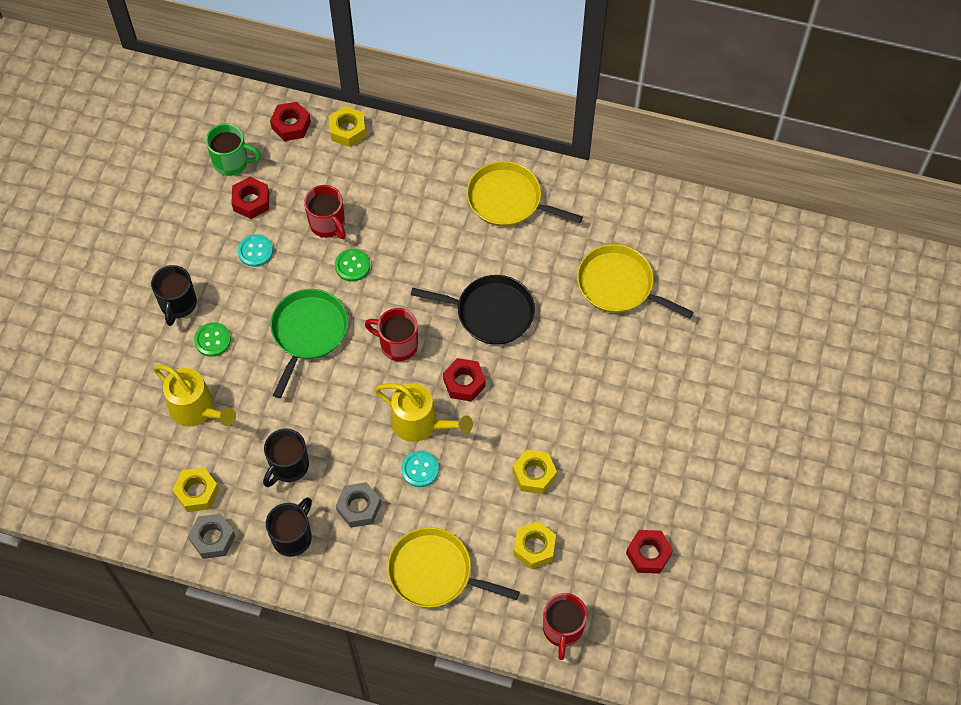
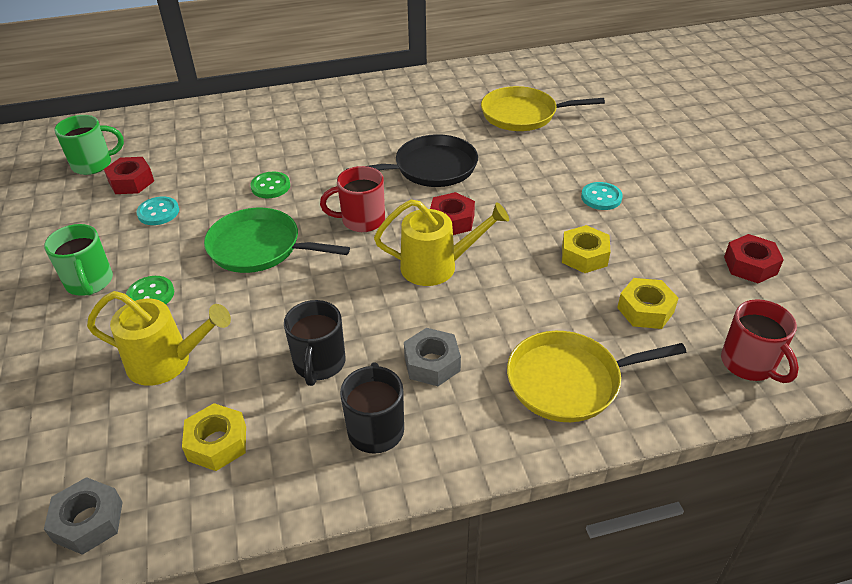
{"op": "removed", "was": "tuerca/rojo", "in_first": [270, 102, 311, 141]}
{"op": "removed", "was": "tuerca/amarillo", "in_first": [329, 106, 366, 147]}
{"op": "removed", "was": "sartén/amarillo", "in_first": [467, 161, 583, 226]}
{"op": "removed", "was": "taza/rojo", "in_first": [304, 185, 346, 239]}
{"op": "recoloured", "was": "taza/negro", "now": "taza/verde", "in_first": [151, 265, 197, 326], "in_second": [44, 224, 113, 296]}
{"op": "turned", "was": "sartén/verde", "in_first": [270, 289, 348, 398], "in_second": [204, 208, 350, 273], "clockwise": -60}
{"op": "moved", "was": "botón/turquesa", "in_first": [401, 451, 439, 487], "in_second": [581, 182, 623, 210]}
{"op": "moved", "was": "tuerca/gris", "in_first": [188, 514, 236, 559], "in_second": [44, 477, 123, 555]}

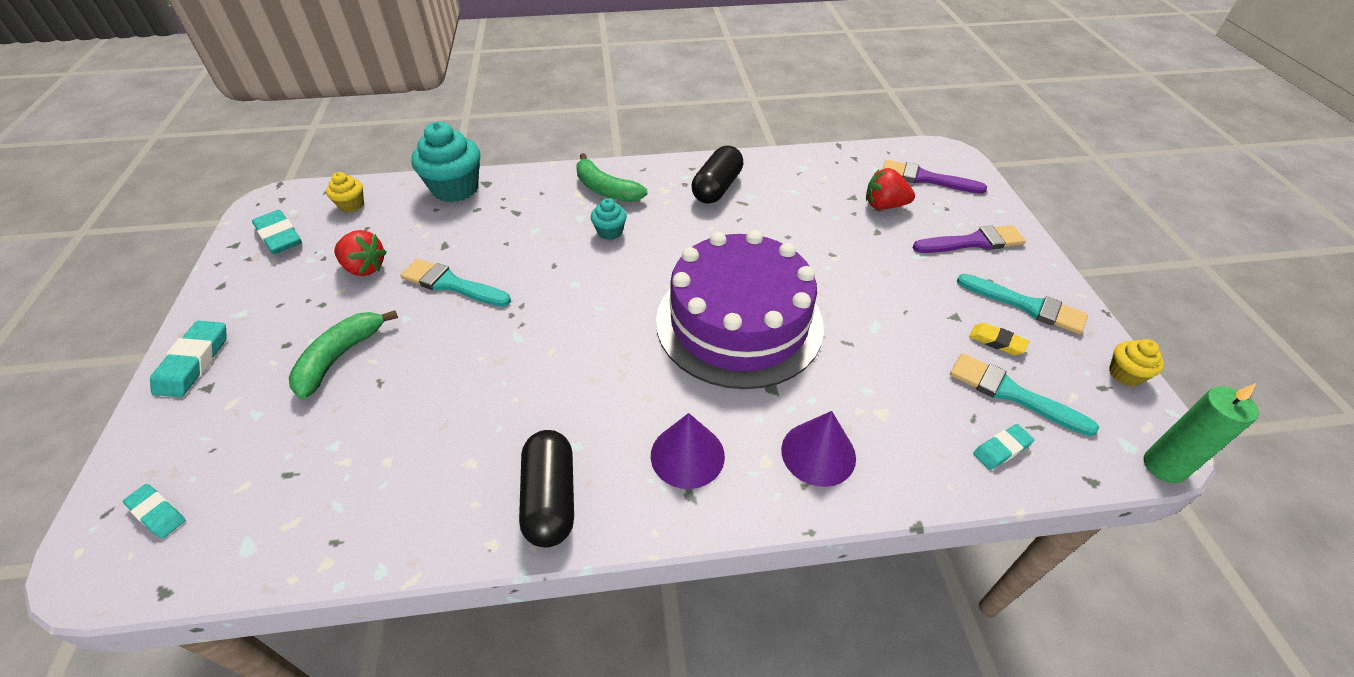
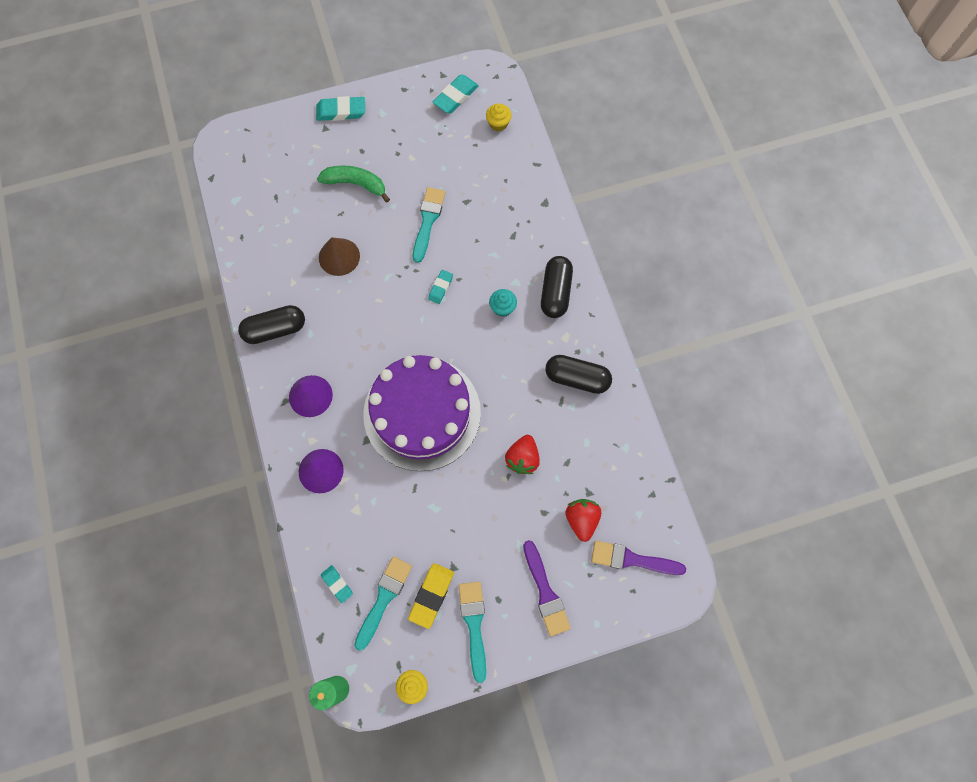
{"op": "removed", "was": "magdalena/turquesa", "in_first": [411, 122, 480, 202]}
{"op": "replaced", "was": "plátano/verde", "now": "cápsula/negro", "in_first": [576, 153, 648, 202], "in_second": [541, 256, 573, 318]}
{"op": "turned", "was": "pincel/morado", "in_first": [883, 160, 987, 194], "in_second": [591, 541, 686, 575], "clockwise": -90}
{"op": "moved", "was": "fresa/rojo", "in_first": [334, 230, 387, 276], "in_second": [505, 435, 540, 474]}
{"op": "turned", "was": "pincel/turquesa", "in_first": [957, 274, 1088, 335], "in_second": [459, 582, 486, 683], "clockwise": 150}
{"op": "resized", "was": "goma de borrar/amarillo", "in_first": [969, 323, 1029, 355], "in_second": [408, 563, 454, 629], "ratio": 1.61}
{"op": "moved", "was": "goma de borrar/turquesa", "in_first": [123, 484, 185, 539], "in_second": [428, 270, 453, 304]}
{"op": "added", "now": "cono/marrón", "in_second": [319, 237, 360, 276]}

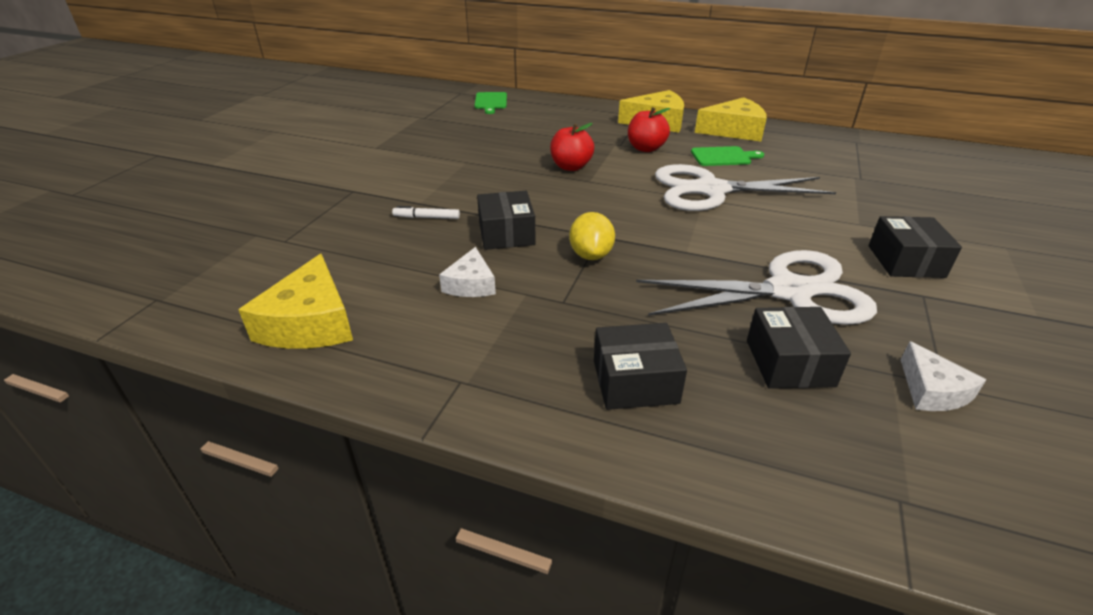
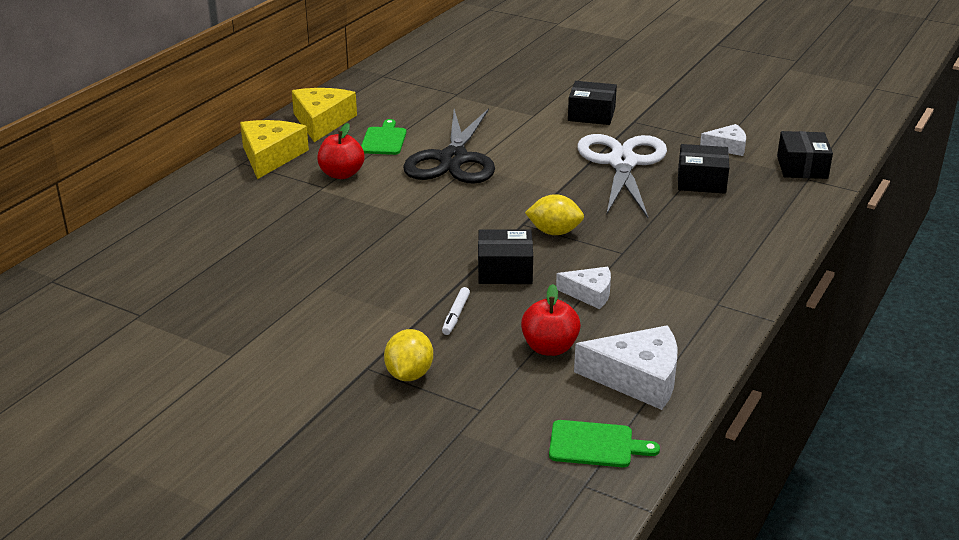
{"op": "moved", "was": "tabla de cortar/verde", "in_first": [474, 92, 507, 114], "in_second": [549, 420, 660, 467]}
{"op": "moved", "was": "manzana/rojo", "in_first": [550, 123, 594, 171], "in_second": [521, 284, 581, 356]}
{"op": "recoloured", "was": "tijeras/blanco", "now": "tijeras/negro", "in_first": [655, 164, 836, 211], "in_second": [403, 108, 495, 184]}
{"op": "recoloured", "was": "queso/amarillo", "now": "queso/blanco", "in_first": [239, 254, 353, 349], "in_second": [574, 325, 678, 410]}
{"op": "moved", "was": "caja/negro", "in_first": [594, 323, 687, 410], "in_second": [777, 131, 833, 179]}
{"op": "added", "now": "limón/amarillo", "in_second": [384, 329, 433, 381]}

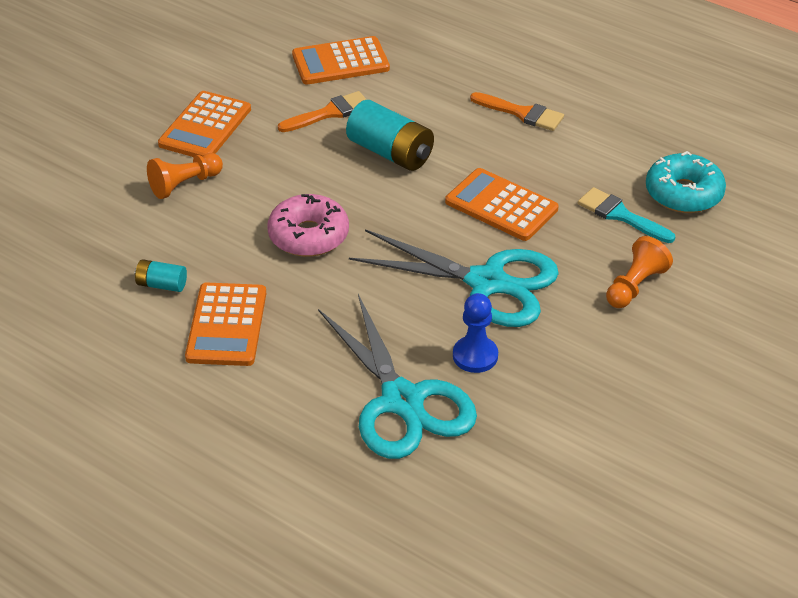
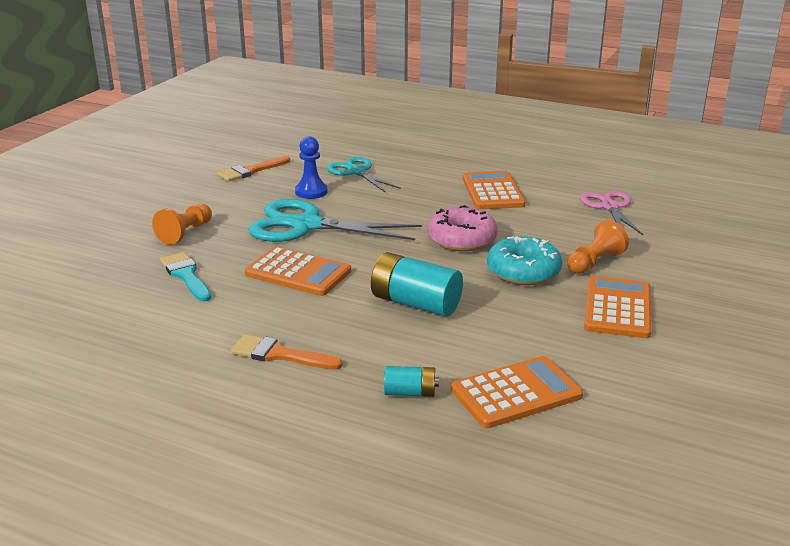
{"op": "moved", "was": "pincel/naranja", "in_first": [278, 91, 367, 132], "in_second": [217, 156, 290, 182]}
{"op": "moved", "was": "rosquilla/turquesa", "in_first": [646, 151, 726, 213], "in_second": [487, 236, 562, 285]}
{"op": "turned", "was": "pincel/turquesa", "in_first": [578, 187, 675, 243], "in_second": [160, 252, 211, 302], "clockwise": -150}
{"op": "moved", "was": "pila/turquesa", "in_first": [135, 259, 187, 292], "in_second": [384, 366, 439, 397]}
{"op": "resized", "was": "tijeras/turquesa", "in_first": [318, 294, 477, 459], "in_second": [327, 157, 401, 192], "ratio": 0.61}
{"op": "added", "now": "tijeras/rosa", "in_second": [580, 191, 643, 235]}

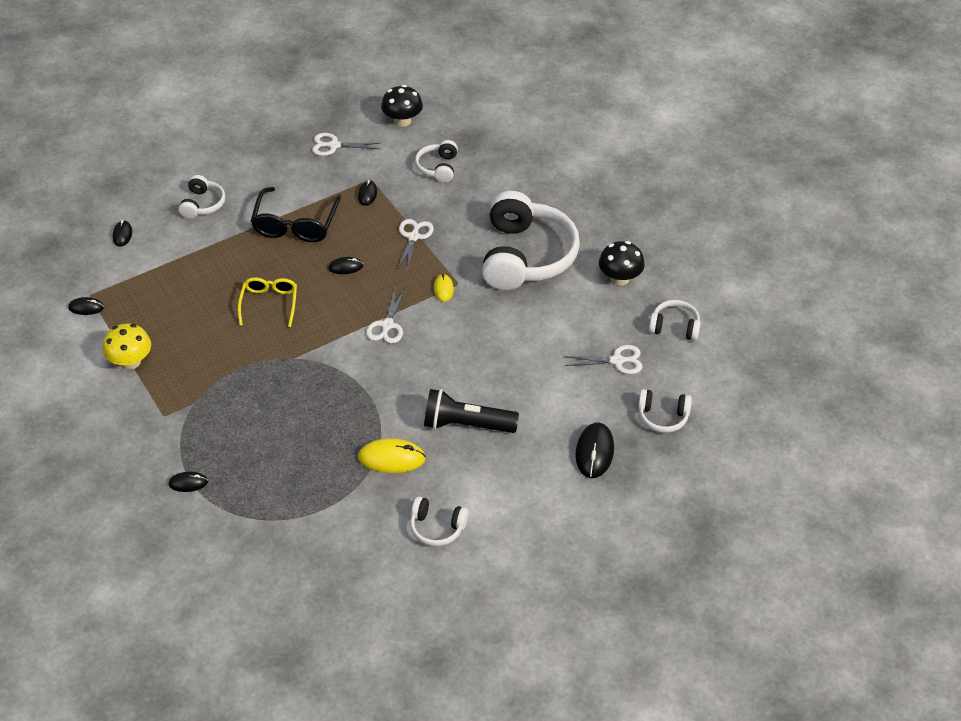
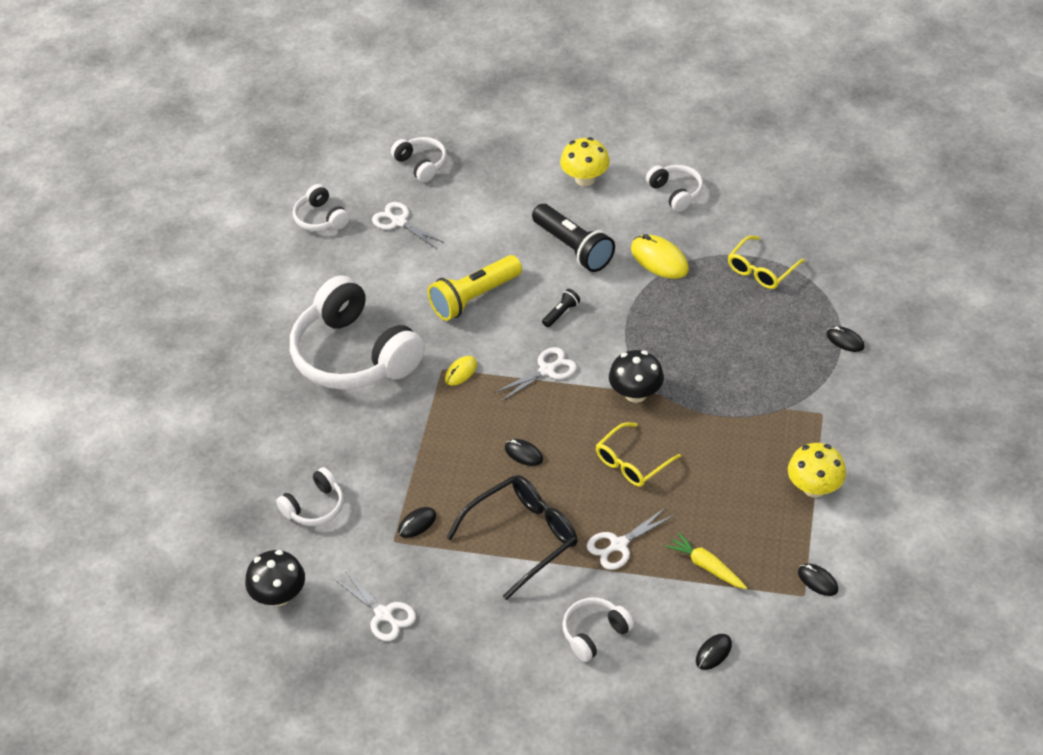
{"op": "turned", "was": "auriculares/blanco", "in_first": [482, 191, 580, 290], "in_second": [290, 276, 425, 390], "clockwise": -90}
{"op": "moved", "was": "tijeras/blanco", "in_first": [397, 219, 434, 272], "in_second": [587, 507, 674, 570]}
{"op": "moved", "was": "seta/negro", "in_first": [599, 241, 645, 285], "in_second": [609, 350, 664, 403]}
{"op": "removed", "was": "ratón/negro", "in_first": [575, 422, 614, 478]}
{"op": "added", "now": "seta/amarillo", "in_second": [560, 137, 610, 186]}
{"op": "added", "now": "gafas/amarillo", "in_second": [728, 236, 805, 289]}
{"op": "added", "now": "lámpara de mano/amarillo", "in_second": [428, 255, 522, 321]}
{"op": "added", "now": "lámpara de mano/negro", "in_second": [542, 289, 580, 327]}
{"op": "added", "now": "zanahoria/amarillo", "in_second": [665, 532, 747, 589]}

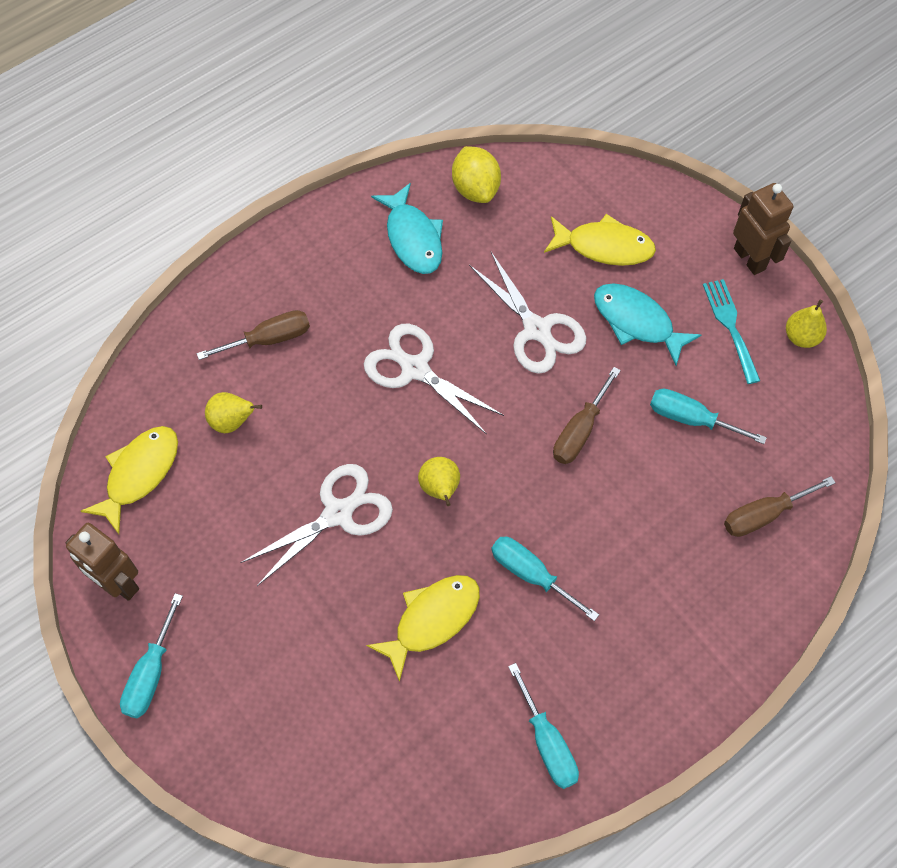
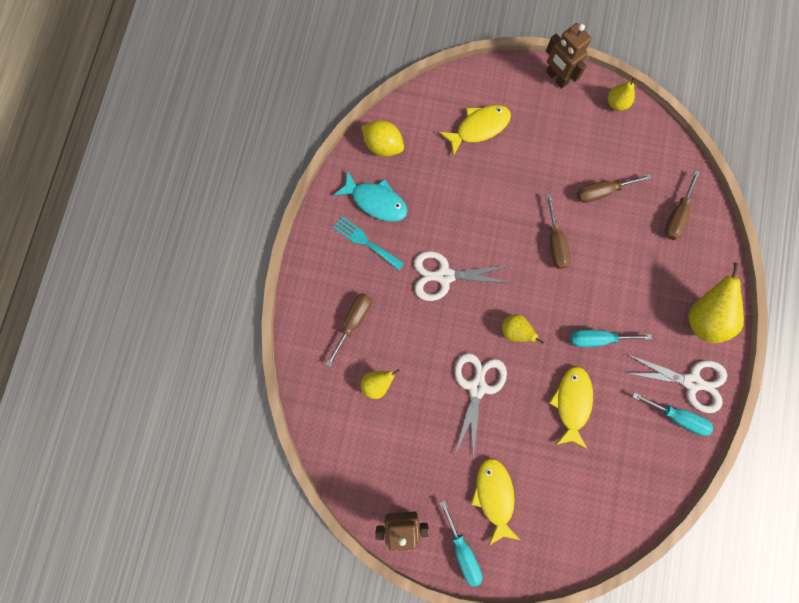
{"op": "turned", "was": "robot/marrón", "in_first": [733, 183, 793, 275], "in_second": [546, 23, 592, 89], "clockwise": -150}
{"op": "moved", "was": "tijeras/blanco", "in_first": [469, 252, 586, 374], "in_second": [622, 354, 727, 413]}
{"op": "moved", "was": "tenedor/turquesa", "in_first": [703, 279, 760, 384], "in_second": [333, 216, 405, 270]}
{"op": "removed", "was": "pez/turquesa", "in_first": [594, 283, 701, 366]}
{"op": "recoloured", "was": "destornillador/turquesa", "now": "destornillador/marrón", "in_first": [650, 389, 767, 444], "in_second": [577, 174, 651, 203]}
{"op": "moved", "was": "pez/amarillo", "in_first": [81, 426, 178, 534], "in_second": [471, 458, 520, 546]}
{"op": "added", "now": "pera/amarillo", "in_second": [688, 263, 744, 343]}

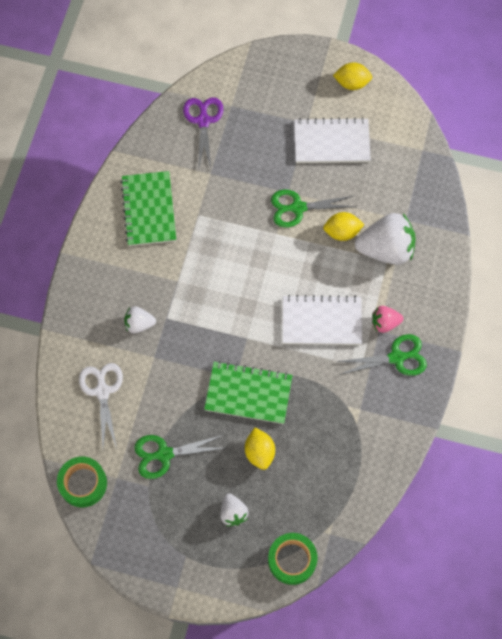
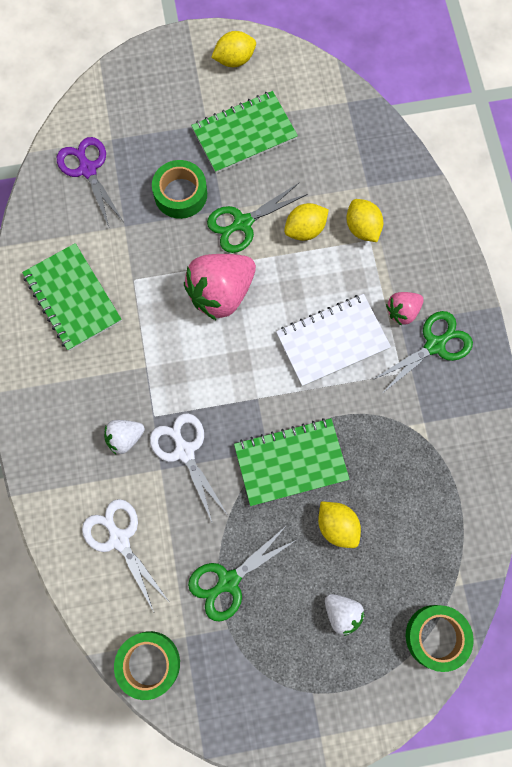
{"op": "recoloured", "was": "cuaderno/blanco", "now": "cuaderno/verde", "in_first": [294, 117, 371, 163], "in_second": [191, 91, 298, 174]}
{"op": "replaced", "was": "fresa/blanco", "now": "limón/amarillo", "in_first": [355, 213, 416, 265], "in_second": [346, 199, 383, 242]}
{"op": "added", "now": "cinta adhesiva/verde", "in_second": [152, 160, 207, 219]}
{"op": "added", "now": "fresa/rosa", "in_second": [184, 254, 256, 321]}
{"op": "added", "now": "tijeras/blanco", "in_second": [150, 413, 227, 522]}

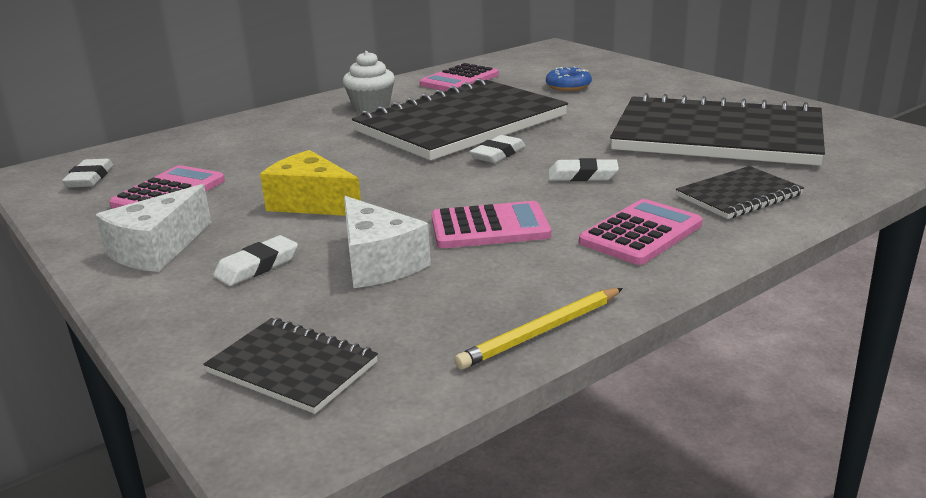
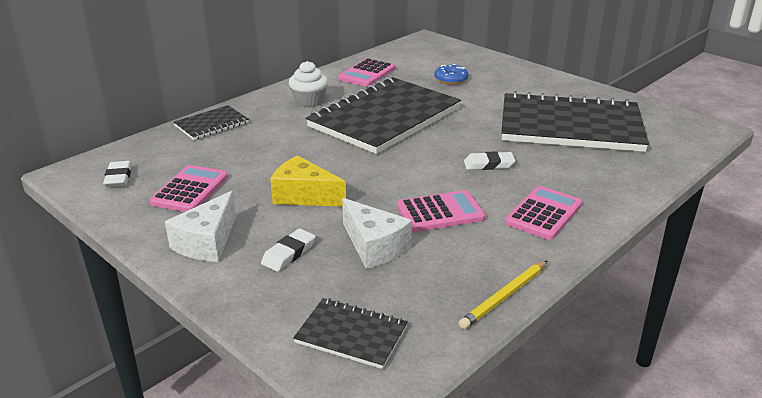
{"op": "removed", "was": "goma de borrar/blanco", "in_first": [469, 135, 525, 163]}
{"op": "moved", "was": "cuaderno/negro", "in_first": [676, 166, 804, 219], "in_second": [174, 105, 249, 140]}

